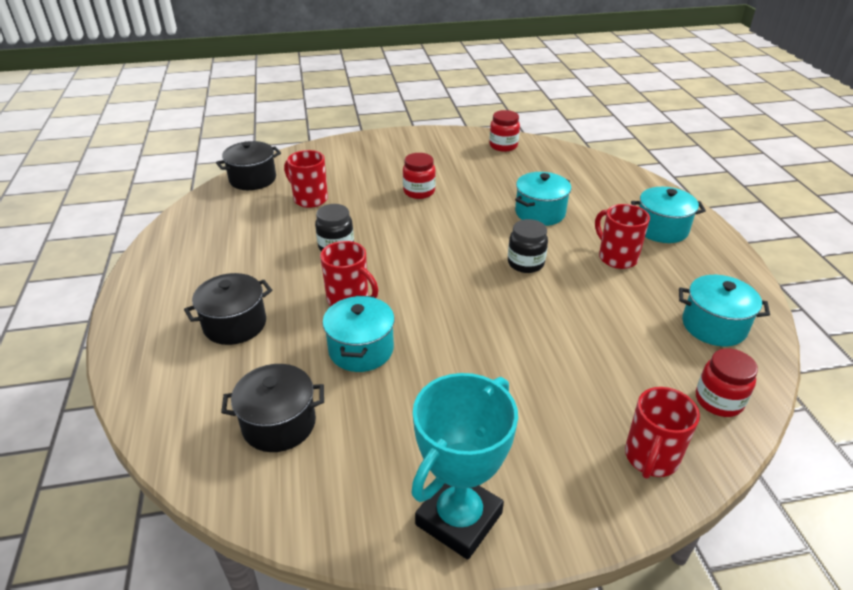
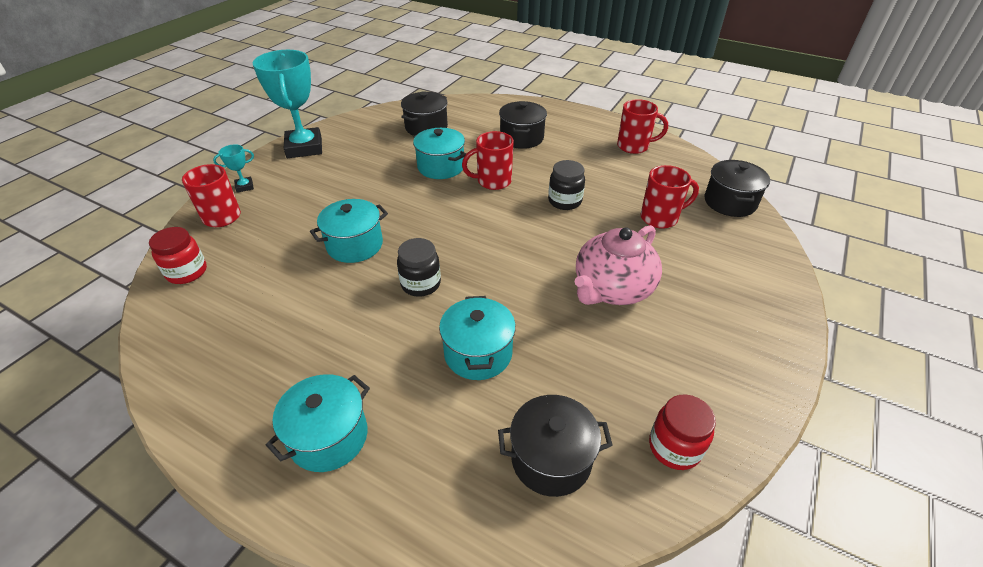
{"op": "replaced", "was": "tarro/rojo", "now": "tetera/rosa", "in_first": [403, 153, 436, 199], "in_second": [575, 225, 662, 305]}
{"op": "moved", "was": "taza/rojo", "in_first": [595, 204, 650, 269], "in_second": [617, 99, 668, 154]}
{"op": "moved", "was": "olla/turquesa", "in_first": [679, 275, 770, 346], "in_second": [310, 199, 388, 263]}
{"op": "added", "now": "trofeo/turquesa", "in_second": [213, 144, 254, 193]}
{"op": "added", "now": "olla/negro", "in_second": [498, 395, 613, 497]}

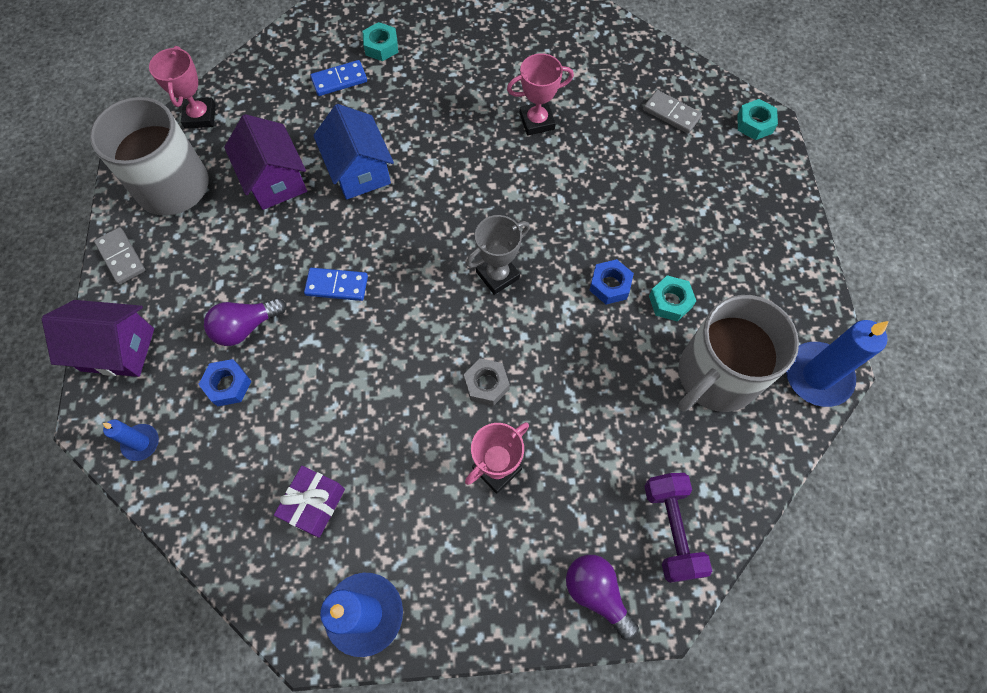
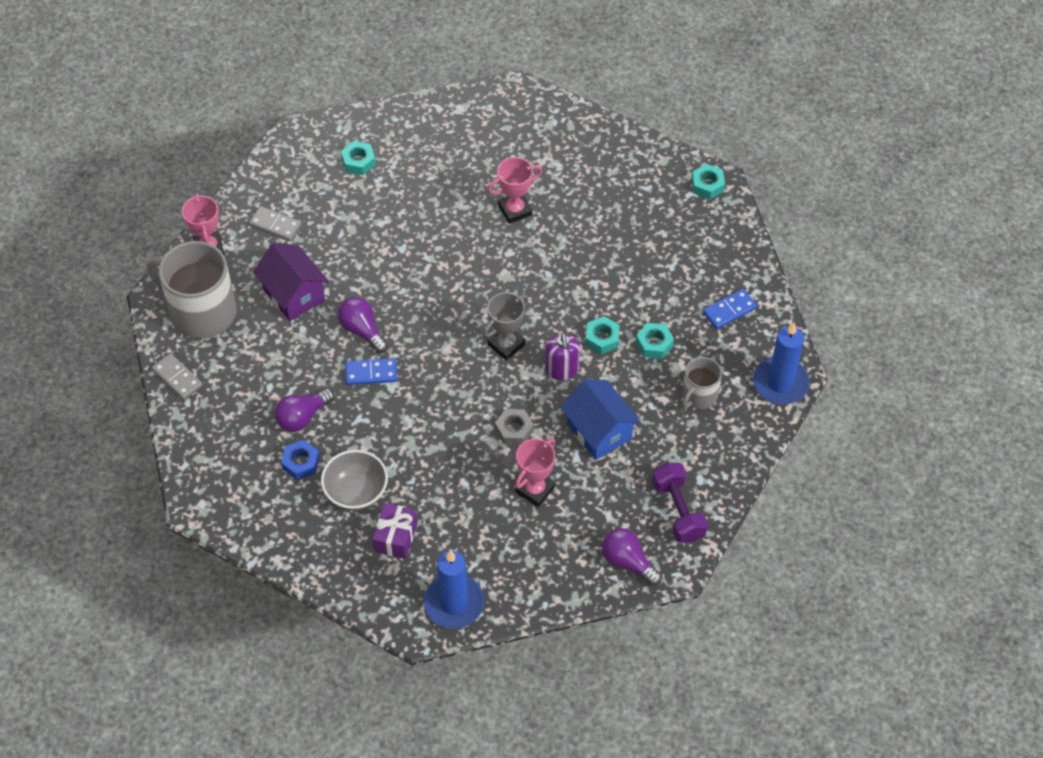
{"op": "moved", "was": "ficha de dominó/azul", "in_first": [310, 60, 367, 96], "in_second": [703, 289, 757, 329]}
{"op": "moved", "was": "ficha de dominó/gris", "in_first": [643, 90, 702, 134], "in_second": [249, 206, 302, 242]}
{"op": "moved", "was": "casa/azul", "in_first": [313, 104, 394, 200], "in_second": [561, 379, 641, 460]}
{"op": "recoloured", "was": "tuerca/azul", "now": "tuerca/turquesa", "in_first": [589, 259, 634, 304], "in_second": [586, 316, 620, 354]}
{"op": "resized", "was": "taza/gris", "in_first": [678, 295, 799, 412], "in_second": [682, 357, 722, 409], "ratio": 0.53}
{"op": "removed", "was": "casa/morado", "in_first": [42, 300, 154, 377]}
{"op": "removed", "was": "vela/azul", "in_first": [103, 419, 159, 461]}
{"op": "added", "now": "bombilla/morado", "in_second": [338, 297, 388, 353]}
{"op": "added", "now": "dispensador de jabón/morado", "in_second": [545, 333, 580, 380]}
{"op": "added", "now": "cuenco/gris", "in_second": [321, 450, 388, 510]}

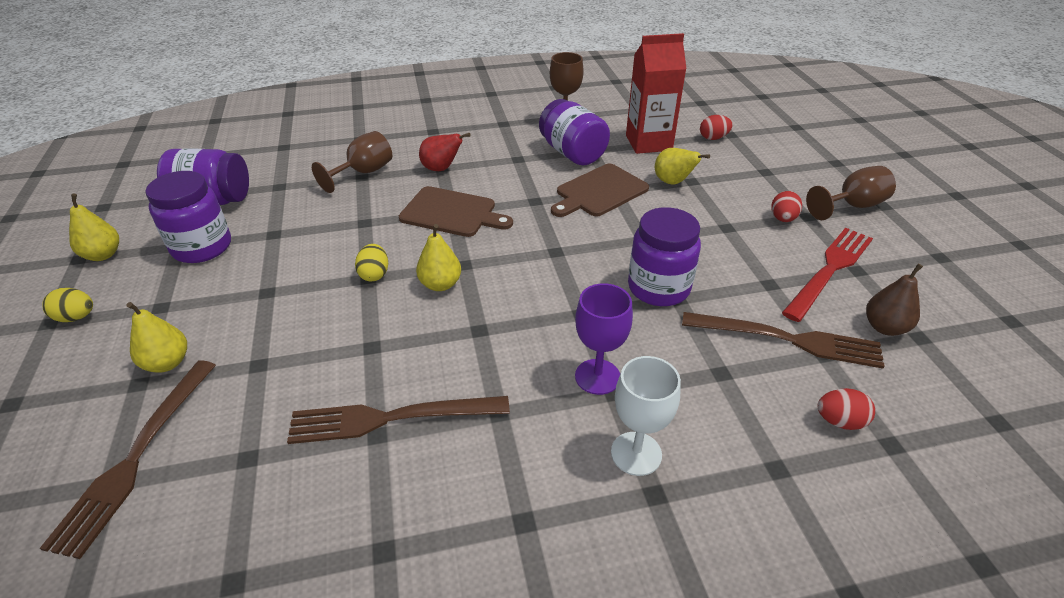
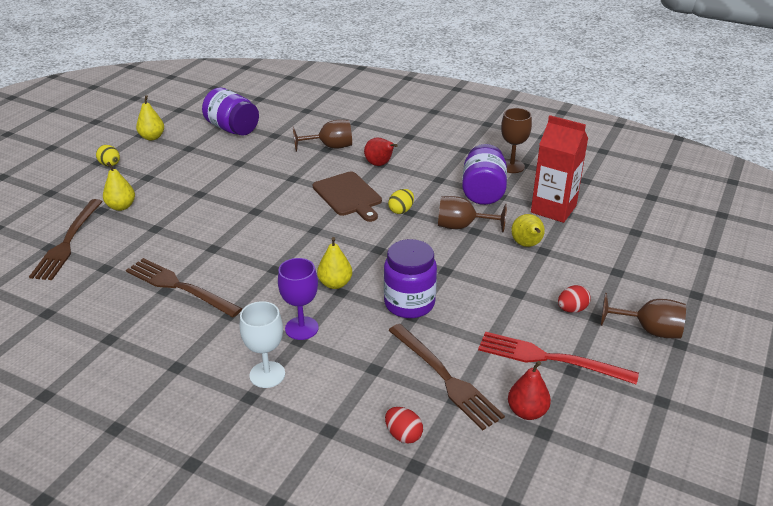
{"op": "removed", "was": "huevo/rojo", "in_first": [700, 115, 733, 140]}
{"op": "replaced", "was": "tabla de cortar/marrón", "now": "copa/marrón", "in_first": [551, 163, 649, 217], "in_second": [438, 196, 507, 232]}
{"op": "removed", "was": "tarro/morado", "in_first": [145, 171, 231, 263]}
{"op": "moved", "was": "pera/amarillo", "in_first": [416, 224, 461, 291], "in_second": [317, 237, 352, 289]}
{"op": "turned", "was": "tenedor/rojo", "in_first": [782, 228, 873, 322], "in_second": [478, 332, 639, 385], "clockwise": -150}
{"op": "moved", "was": "huevo/amarillo", "in_first": [355, 244, 388, 282], "in_second": [388, 189, 414, 214]}
{"op": "recoloured", "was": "pera/marrón", "now": "pera/rojo", "in_first": [866, 264, 923, 336], "in_second": [508, 361, 551, 420]}
{"op": "turned", "was": "tenedor/marrón", "in_first": [40, 360, 216, 559], "in_second": [29, 199, 103, 280], "clockwise": -45}

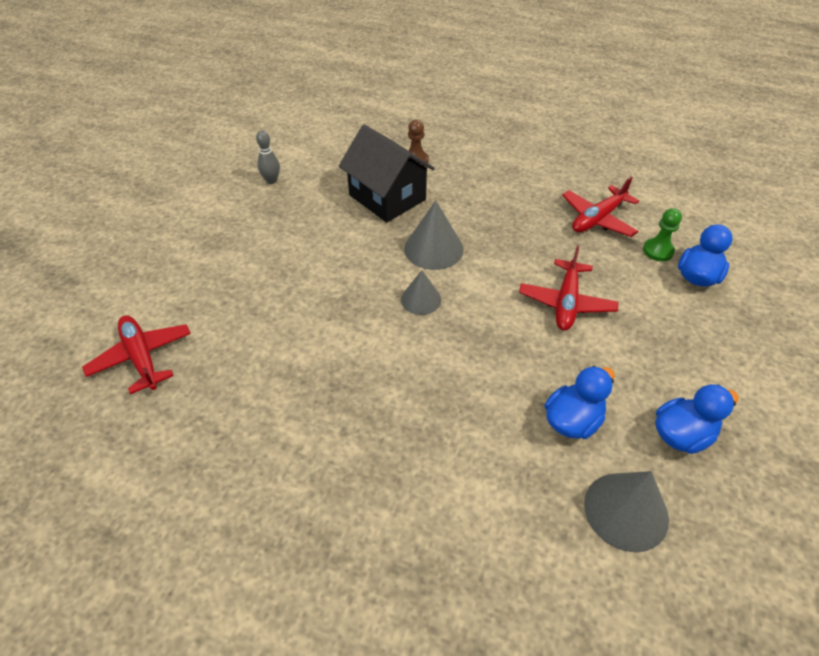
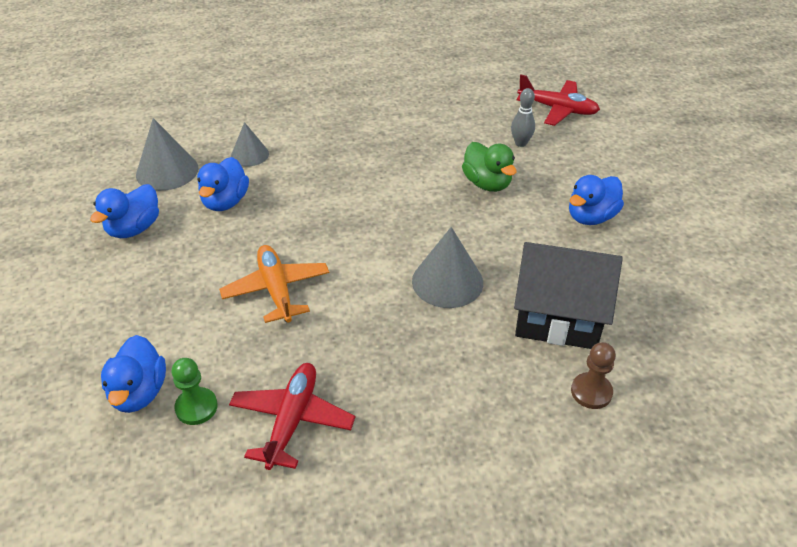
{"op": "moved", "was": "bolo/gris", "in_first": [256, 130, 280, 184], "in_second": [511, 88, 535, 147]}
{"op": "recoloured", "was": "avión/rojo", "now": "avión/naranja", "in_first": [519, 245, 619, 330], "in_second": [219, 245, 329, 323]}
{"op": "moved", "was": "cono/gris", "in_first": [401, 270, 441, 315], "in_second": [231, 122, 269, 166]}
{"op": "added", "now": "pato/verde", "in_second": [462, 142, 517, 192]}
{"op": "added", "now": "pato/azul", "in_second": [569, 175, 624, 225]}

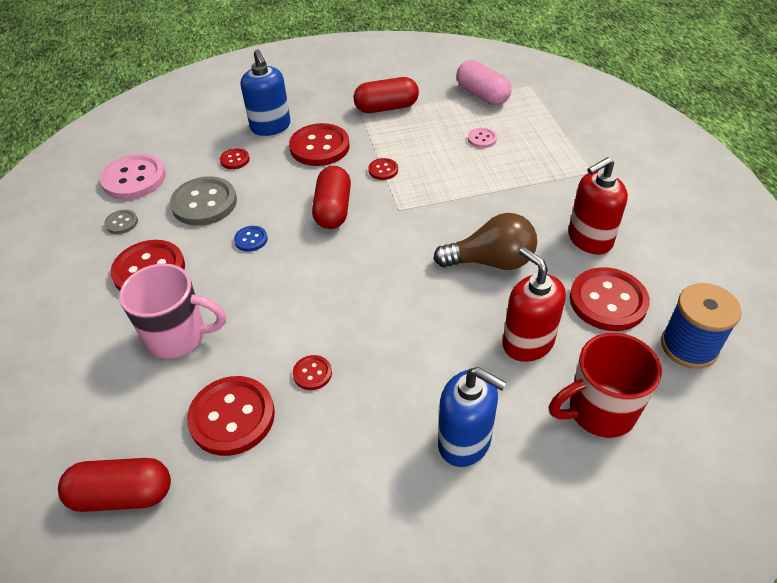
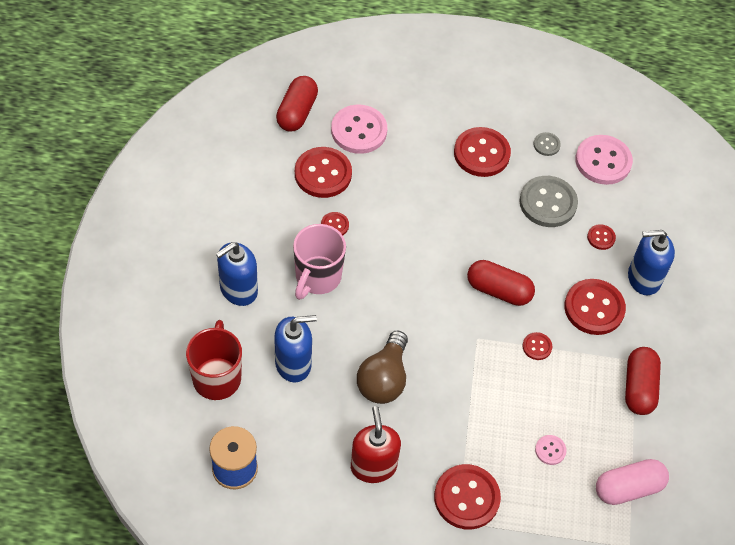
{"op": "removed", "was": "botón/azul", "in_first": [234, 226, 268, 252]}
{"op": "recoloured", "was": "dispensador de jabón/rojo", "now": "dispensador de jabón/azul", "in_first": [502, 247, 566, 362], "in_second": [274, 315, 317, 383]}
{"op": "moved", "was": "taza/rosa", "in_first": [119, 263, 226, 358], "in_second": [293, 224, 346, 300]}
{"op": "moved", "was": "botón/rojo", "in_first": [570, 267, 650, 331], "in_second": [434, 464, 501, 530]}
{"op": "added", "now": "botón/rosa", "in_second": [331, 105, 387, 154]}

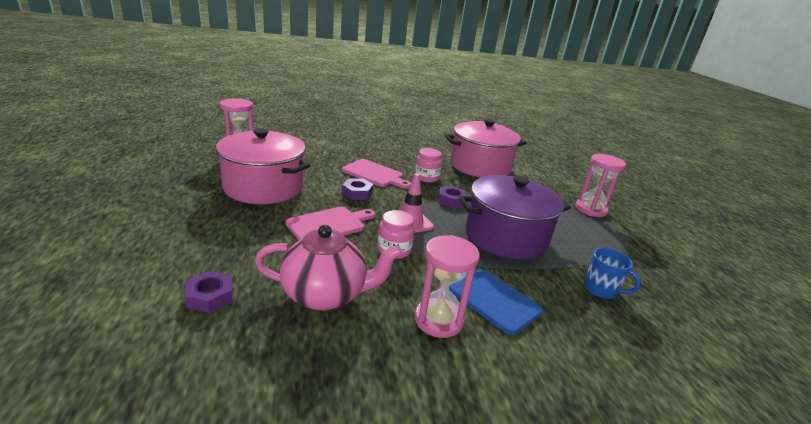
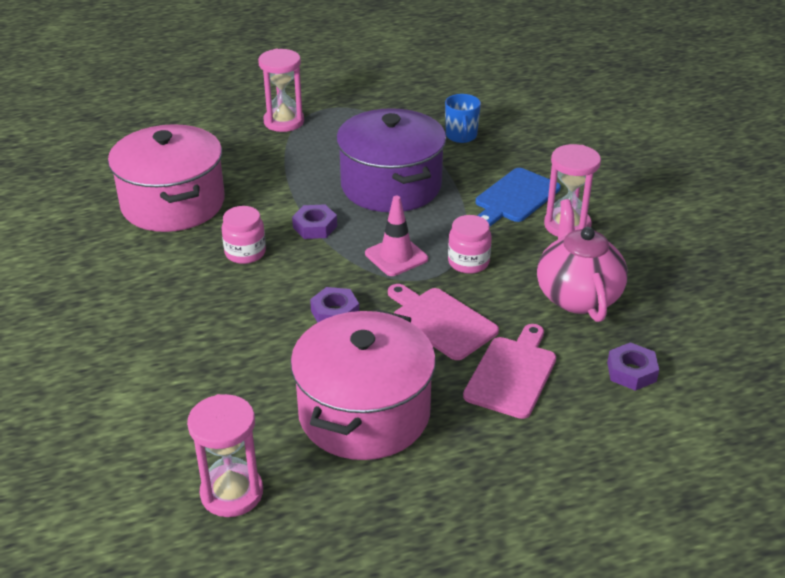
{"op": "moved", "was": "tabla de cortar/rosa", "in_first": [342, 159, 411, 189], "in_second": [463, 324, 556, 419]}
{"op": "turned", "was": "taza/azul", "in_first": [584, 248, 641, 299], "in_second": [445, 94, 481, 143], "clockwise": 150}

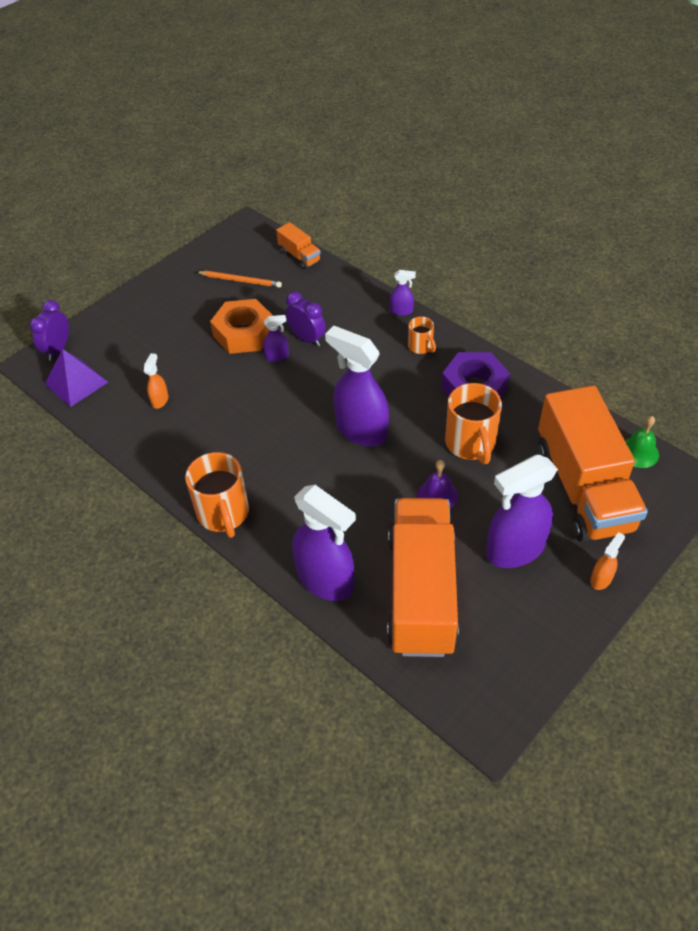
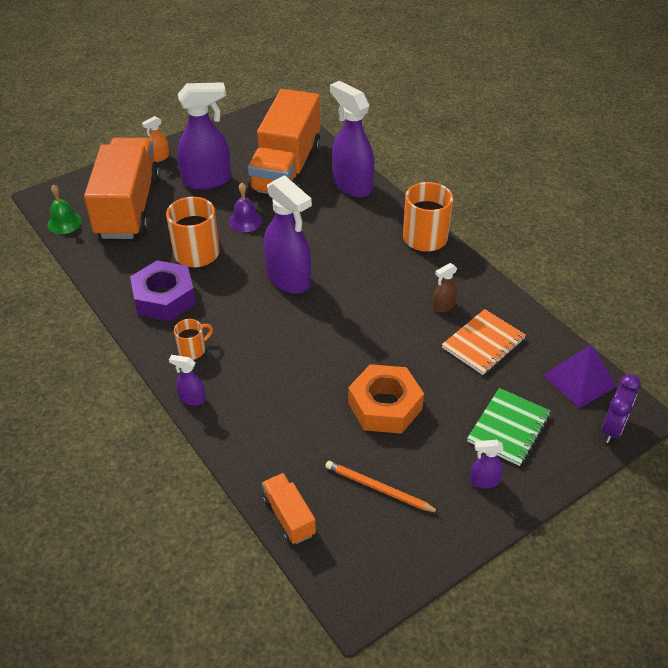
{"op": "removed", "was": "despertador/morado", "in_first": [286, 292, 326, 346]}
{"op": "moved", "was": "pulverizador/morado", "in_first": [263, 315, 289, 362], "in_second": [470, 440, 503, 489]}
{"op": "turned", "was": "taza/naranja", "in_first": [408, 317, 436, 354], "in_second": [174, 319, 213, 360], "clockwise": 75}
{"op": "replaced", "was": "pulverizador/naranja", "now": "cuaderno/naranja", "in_first": [144, 353, 169, 409], "in_second": [442, 309, 526, 375]}
{"op": "added", "now": "pulverizador/marrón", "in_second": [433, 263, 457, 312]}
{"op": "added", "now": "cuaderno/verde", "in_second": [467, 388, 551, 466]}

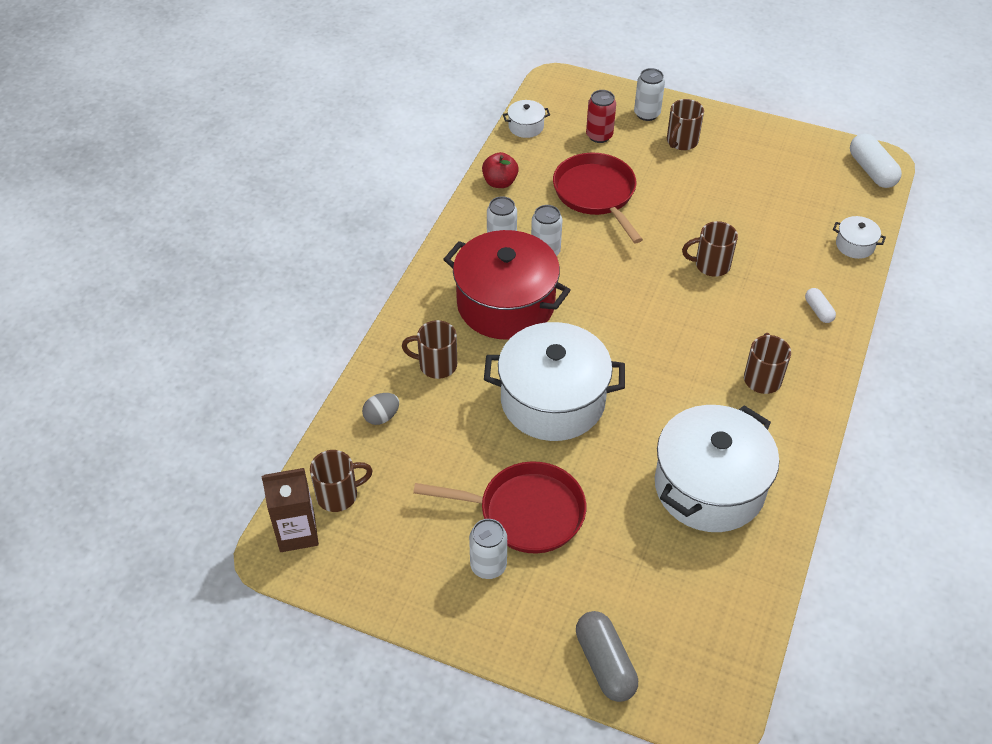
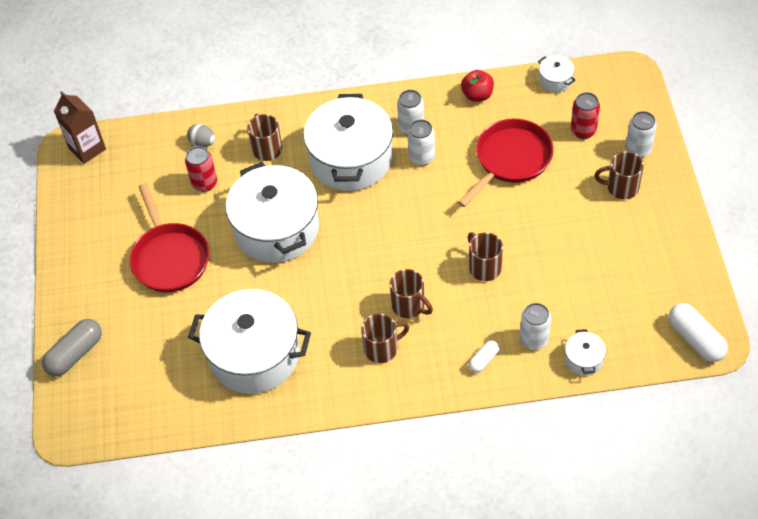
{"op": "turned", "was": "cápsula/blanco", "in_first": [850, 134, 902, 188], "in_second": [669, 303, 728, 362], "clockwise": -75}
{"op": "recoloured", "was": "olla/rojo", "now": "olla/blanco", "in_first": [443, 230, 571, 340], "in_second": [303, 94, 393, 191]}
{"op": "moved", "was": "taza/marrón", "in_first": [310, 450, 373, 512], "in_second": [389, 269, 433, 318]}
{"op": "moved", "was": "lata/blanco", "in_first": [469, 519, 507, 579], "in_second": [520, 303, 551, 350]}
{"op": "added", "now": "lata/rojo", "in_second": [185, 146, 217, 192]}

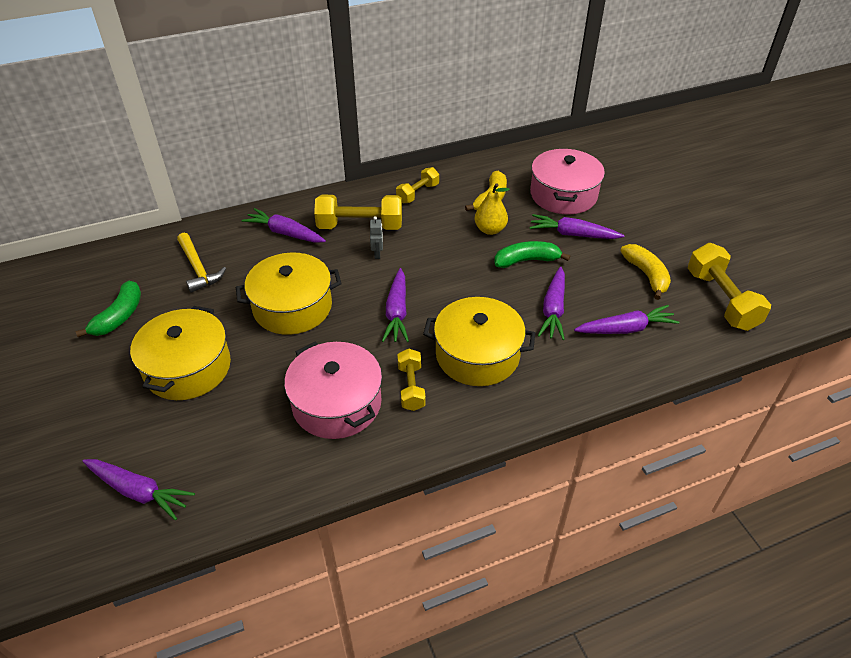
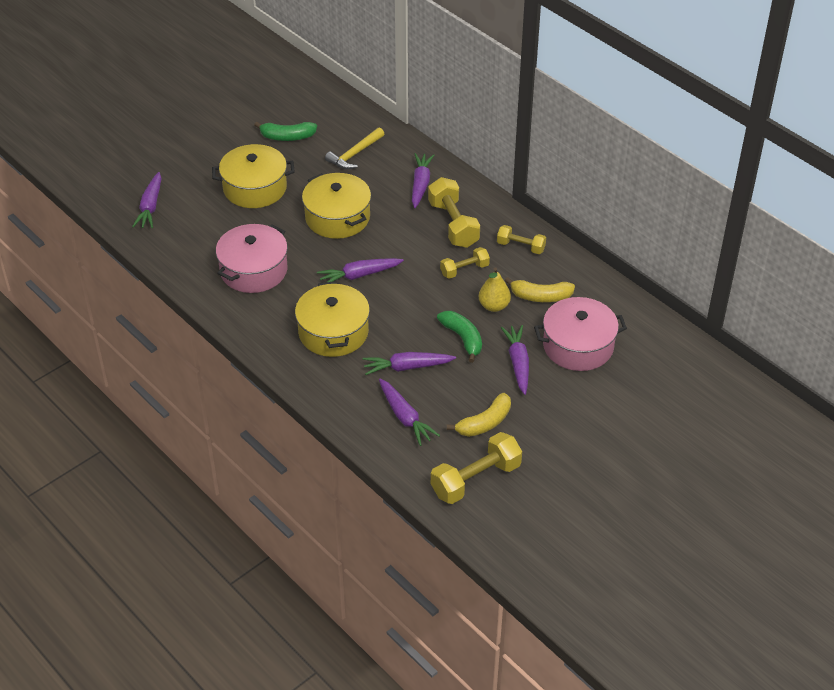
{"op": "removed", "was": "robot/gris", "in_first": [370, 216, 383, 259]}
{"op": "moved", "was": "mancuerna/amarillo", "in_first": [397, 348, 426, 411], "in_second": [440, 247, 490, 279]}

